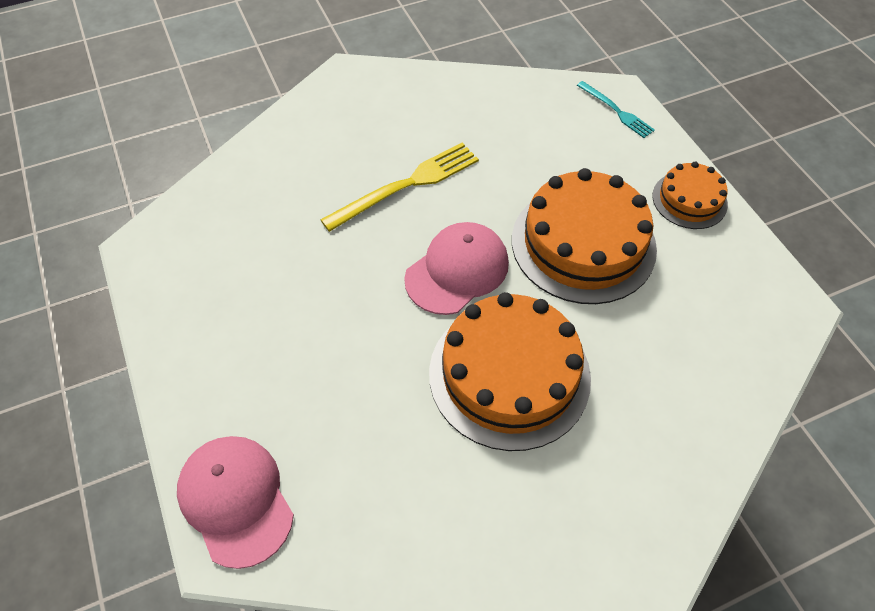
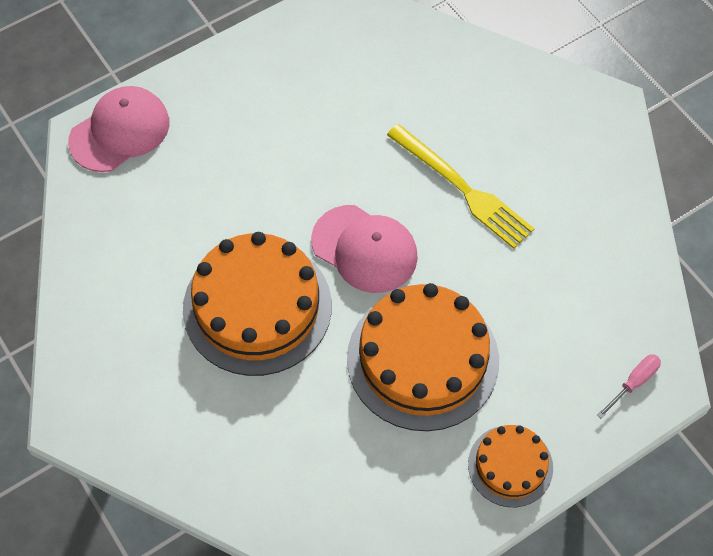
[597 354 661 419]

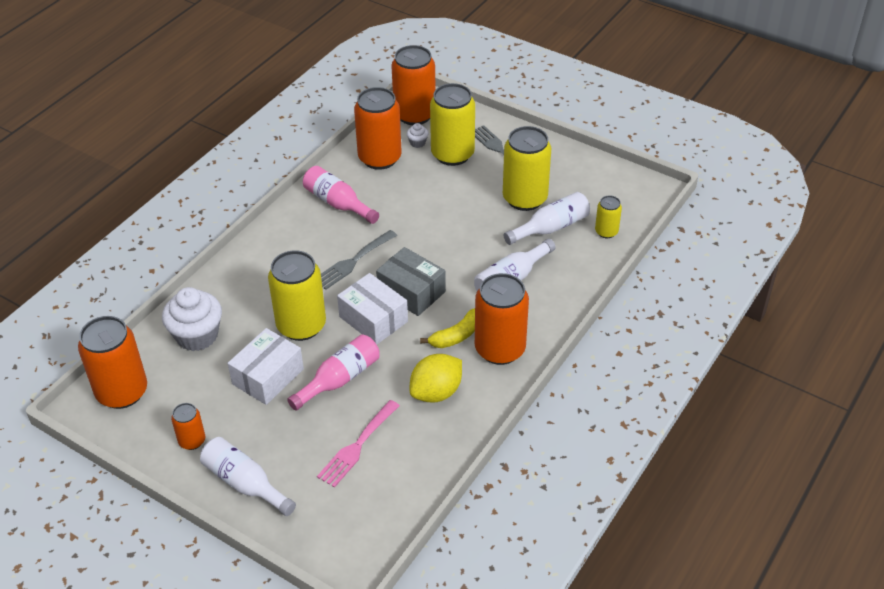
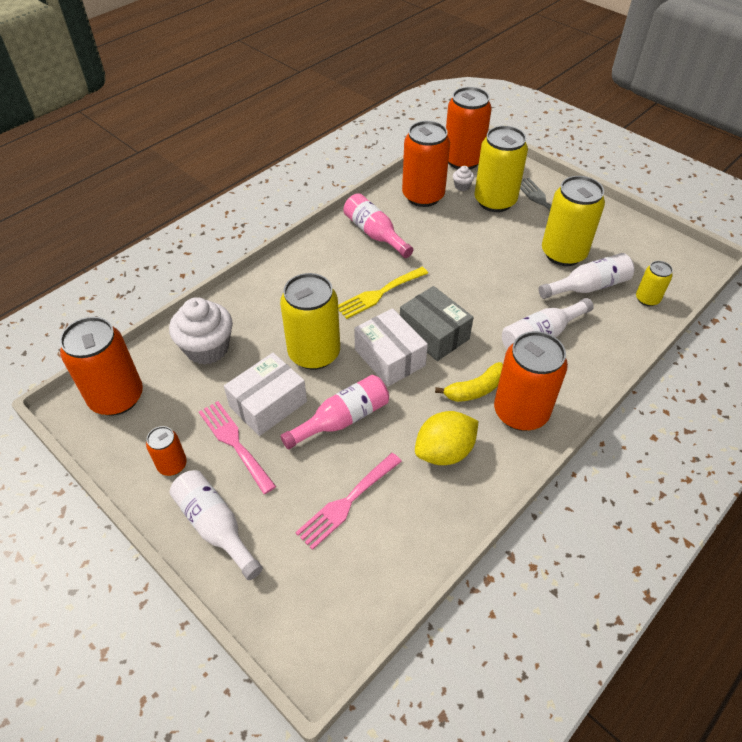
[199 401 276 494]
[338 267 428 319]

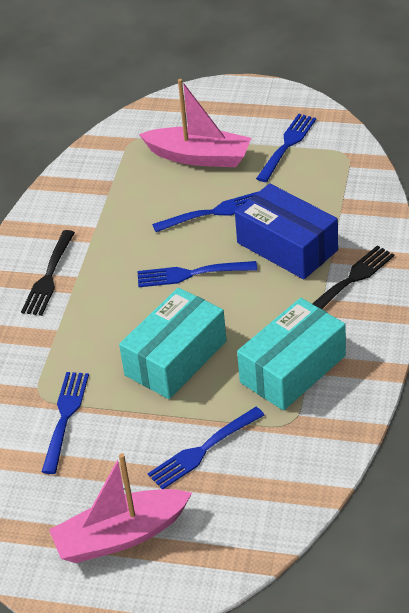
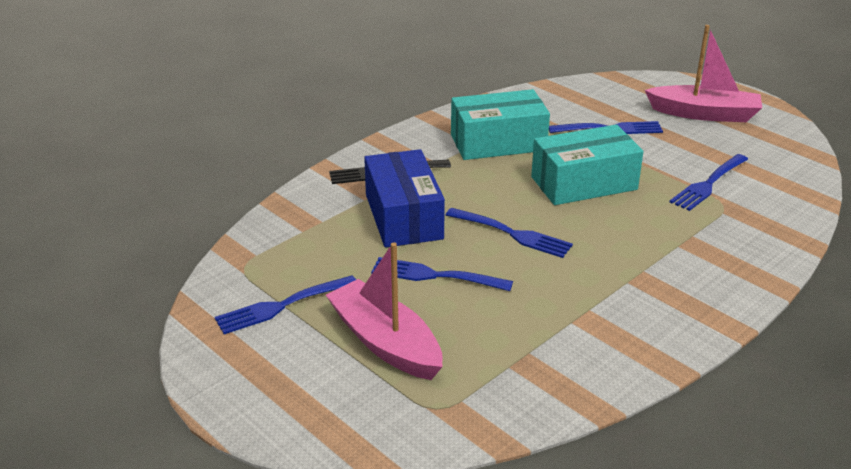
[21 230 75 316] (first image)

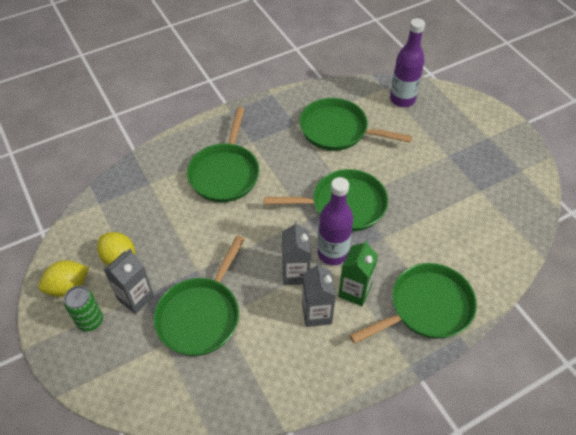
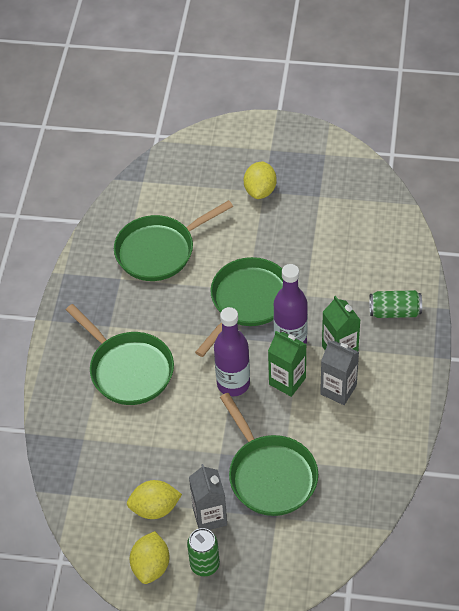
[244 162 277 199]
[214 307 250 396]
[369 290 422 318]
[268 331 307 397]

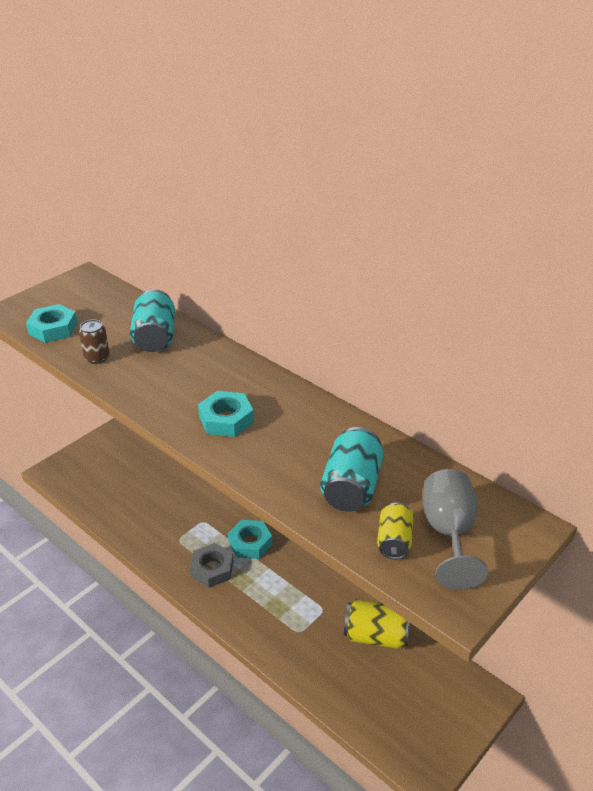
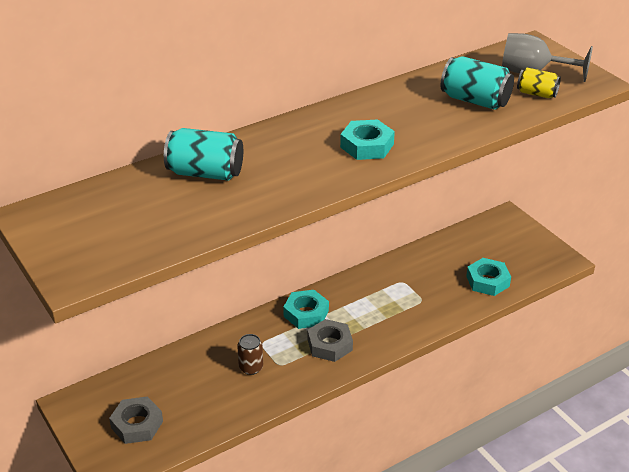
[344 599 410 649] (first image)
[109 396 163 444]
[466 258 511 296]
[237 334 263 375]

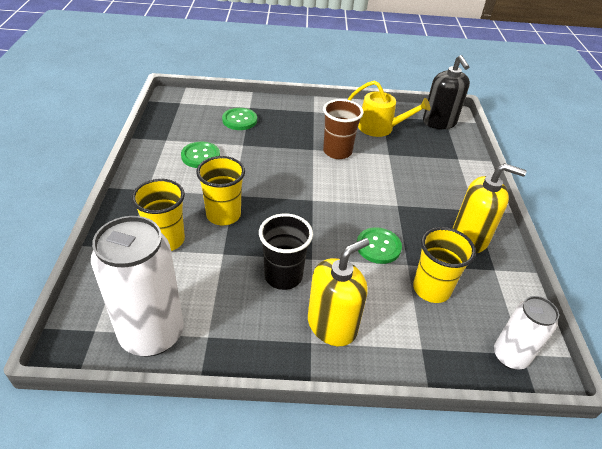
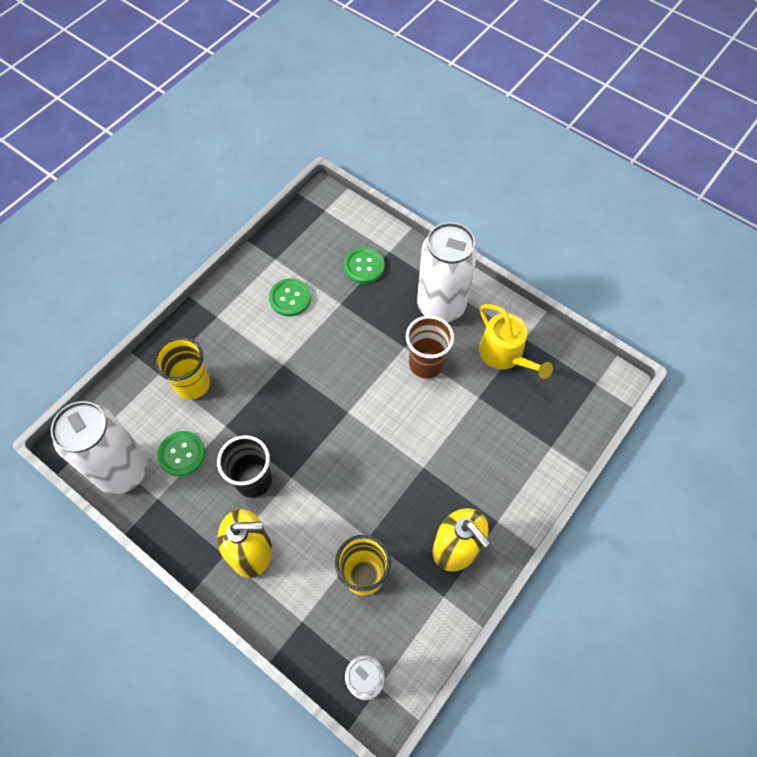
[196 156 245 226] (first image)
[423 55 470 129] (first image)
[417 222 478 322]
[157 431 205 477]

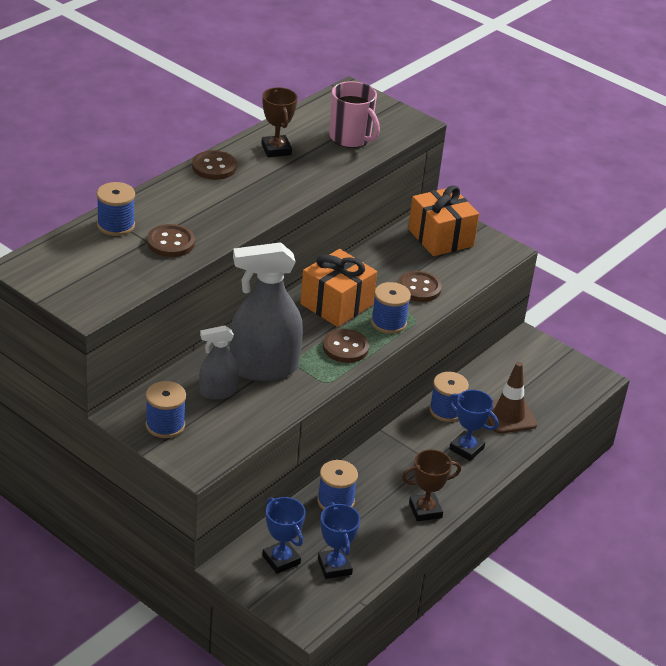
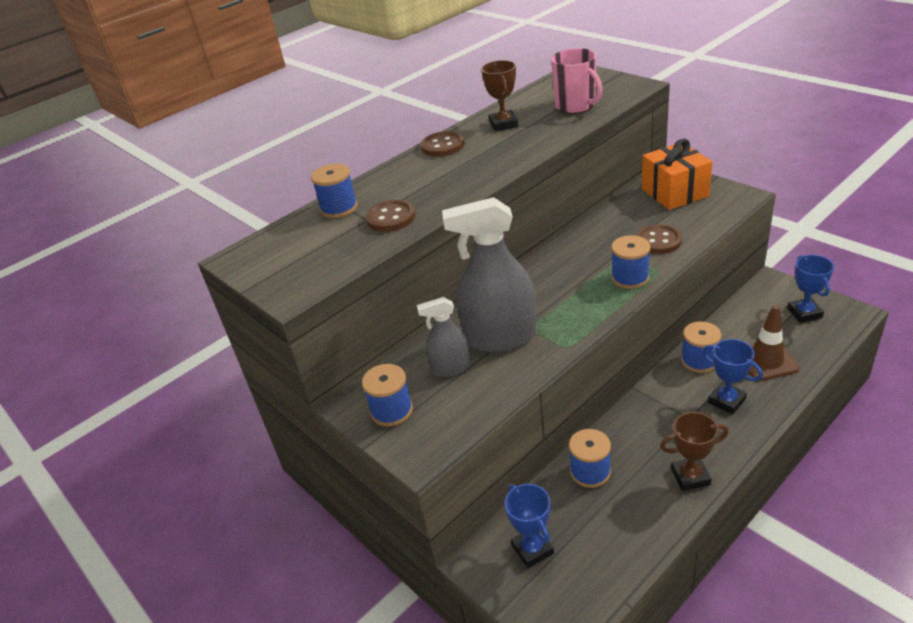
[300 249 377 327] (first image)
[323 329 369 363] (first image)
[787 255 834 323]

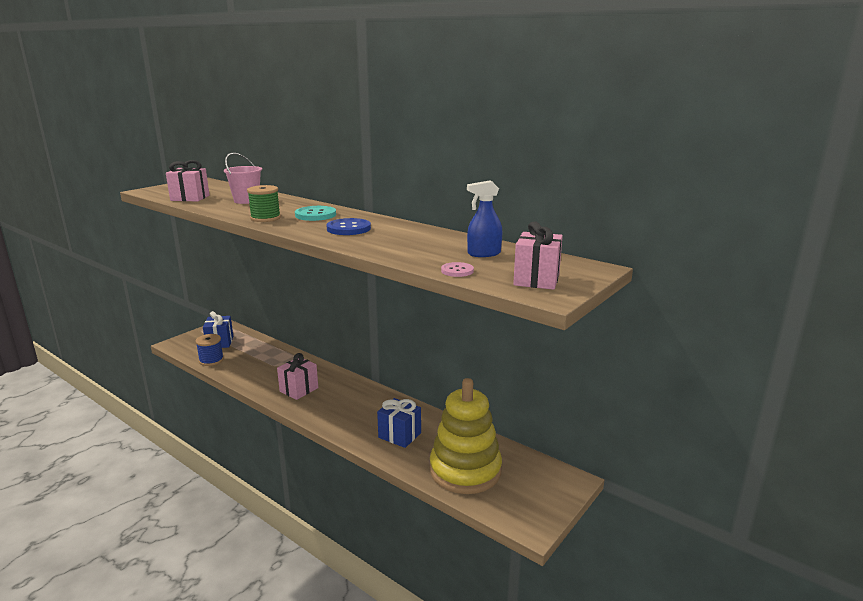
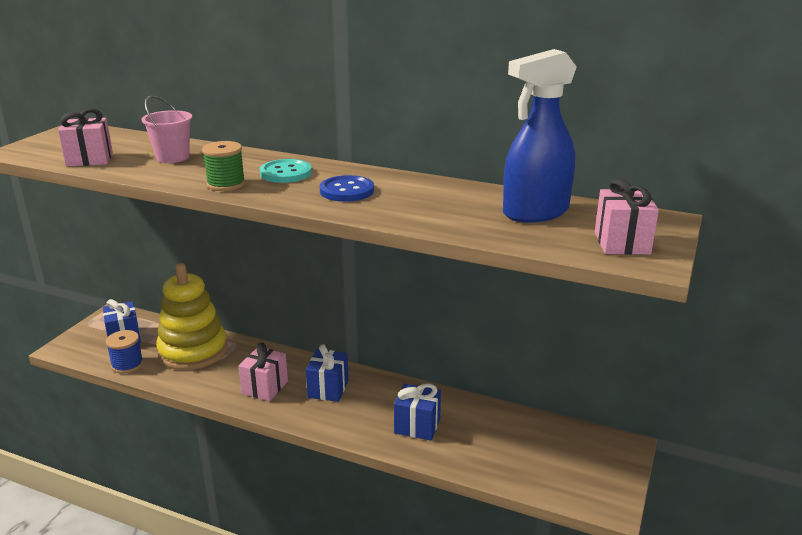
[441 262 474 277] (first image)
[306 344 349 402]
[156 263 228 370]
[503 49 577 223]

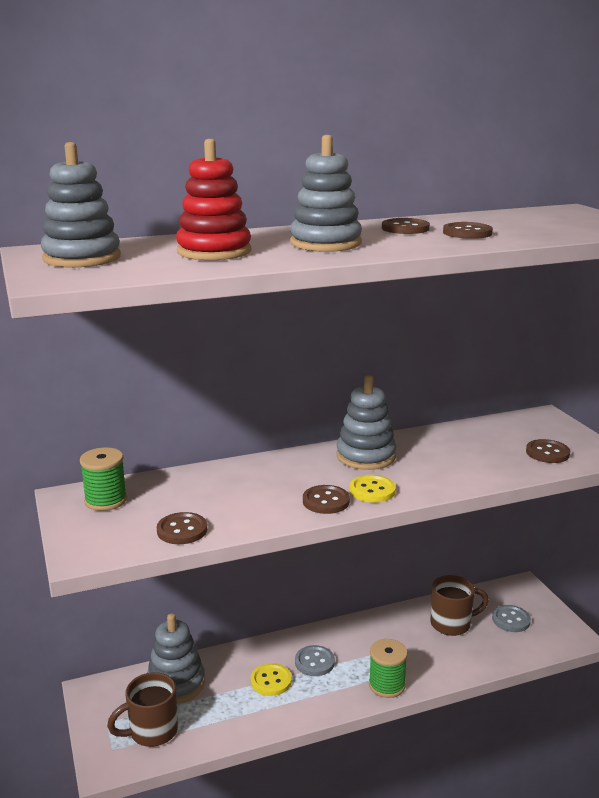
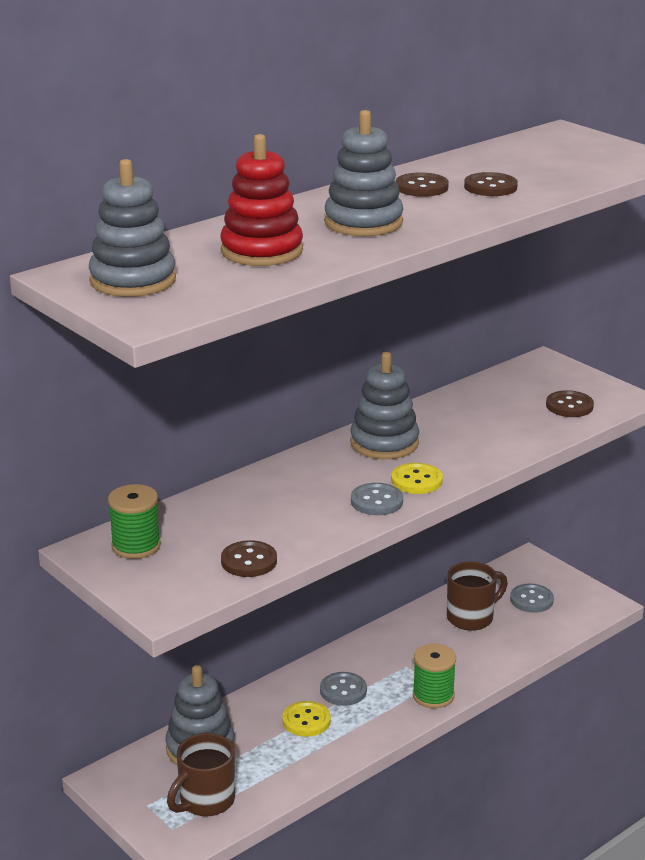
[351 483 403 515]

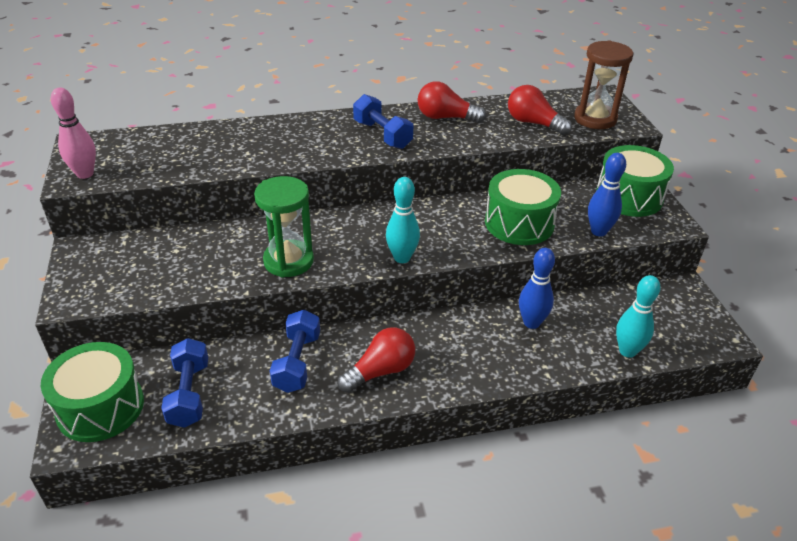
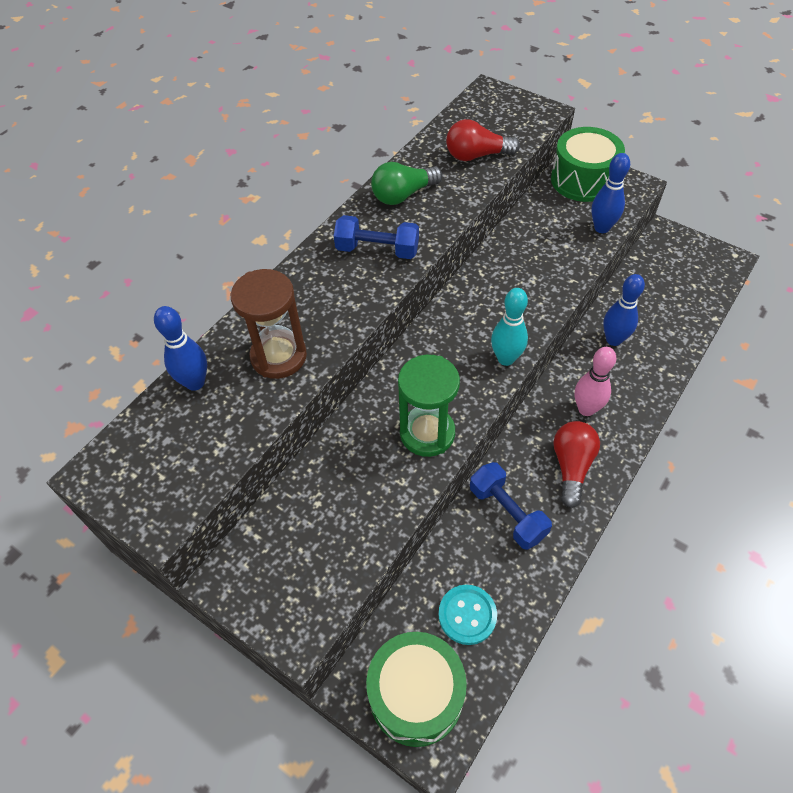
[485 169 561 245] (first image)
[616 275 660 358] (first image)
[154 306 207 391]
[575 347 616 416]
[230 269 307 379]
[438 585 497 645]
[371 162 443 205]

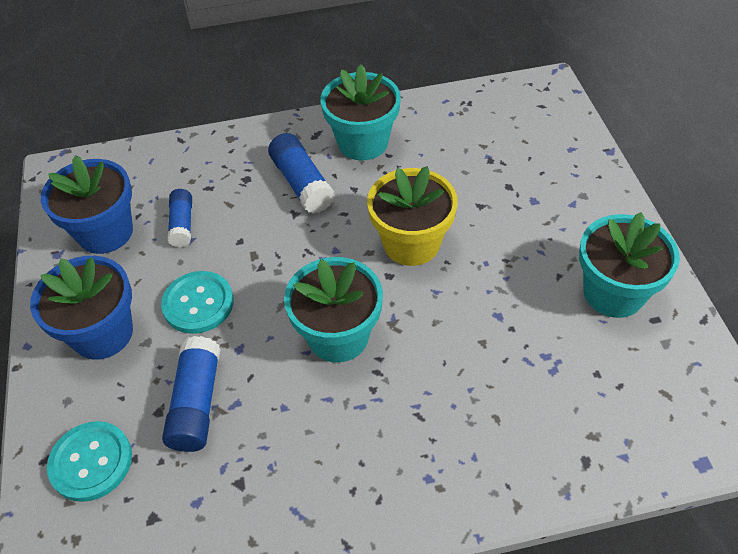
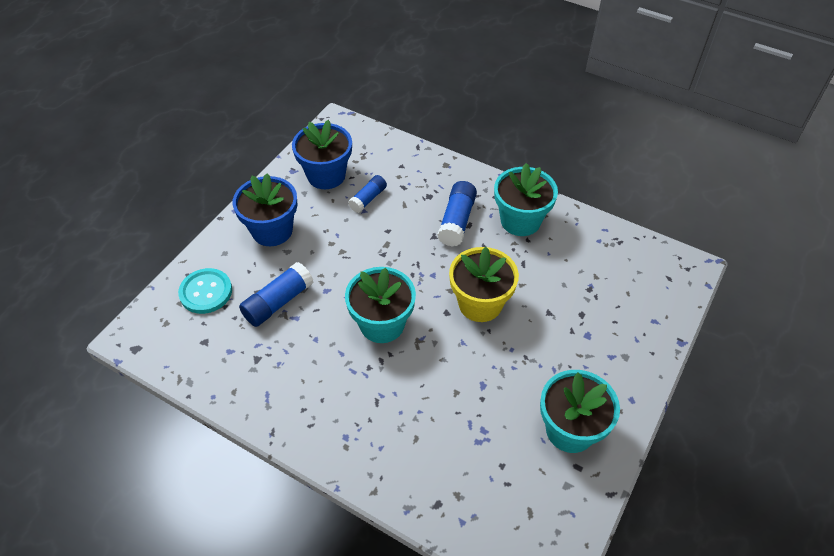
[161 271 234 334] (first image)

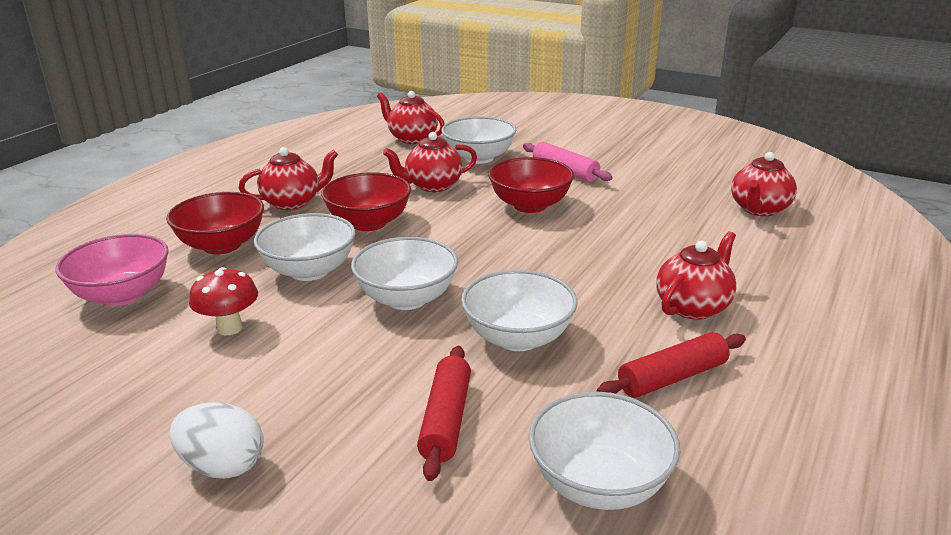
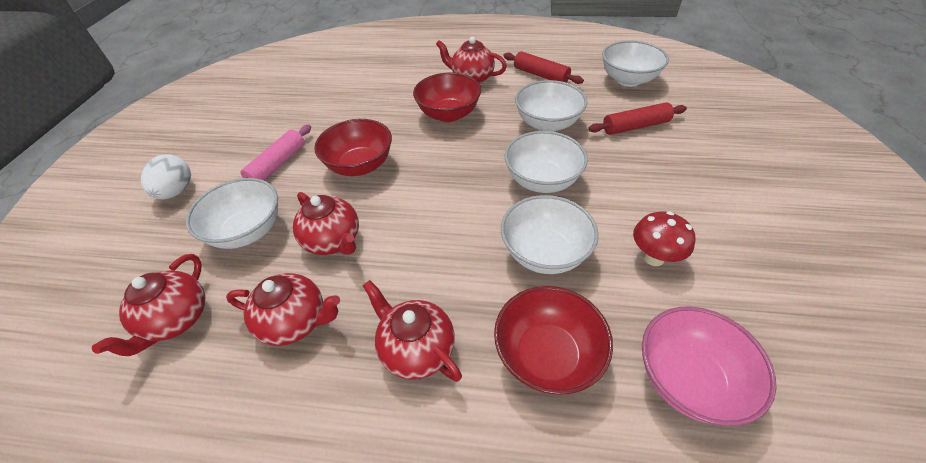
[141 154 191 199]
[413 73 481 122]
[226 273 340 346]

